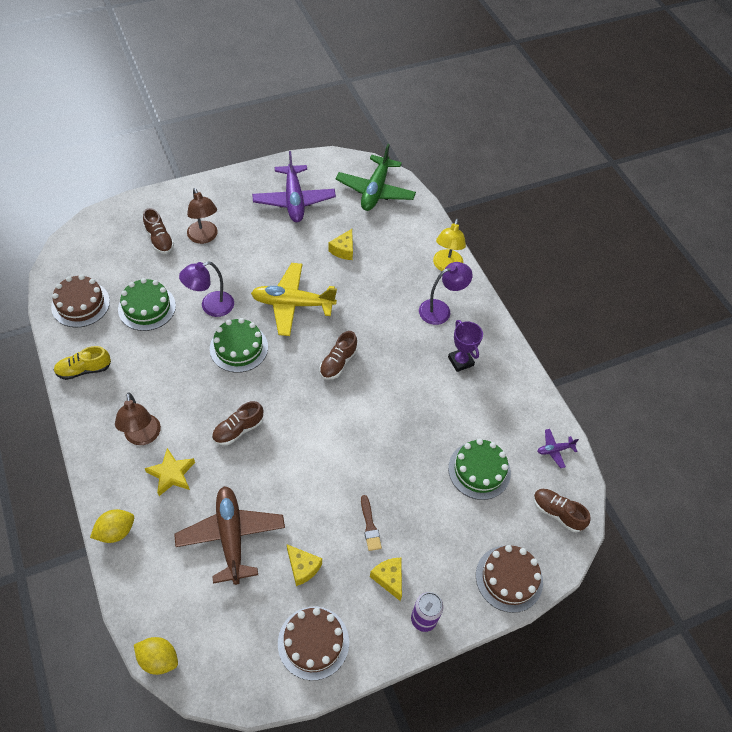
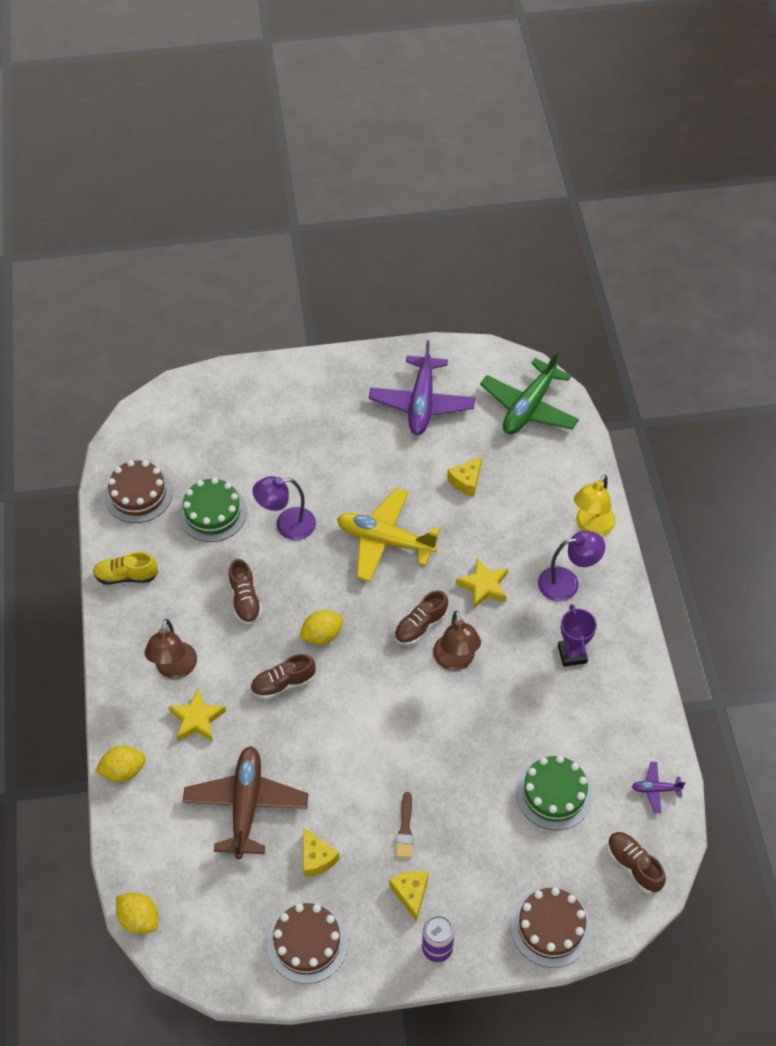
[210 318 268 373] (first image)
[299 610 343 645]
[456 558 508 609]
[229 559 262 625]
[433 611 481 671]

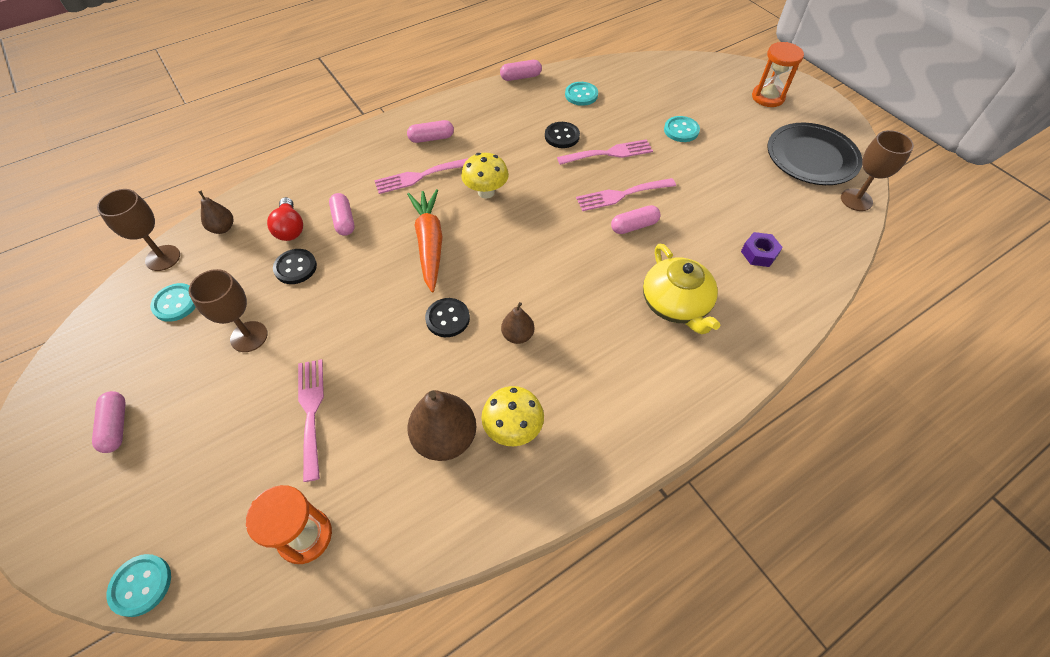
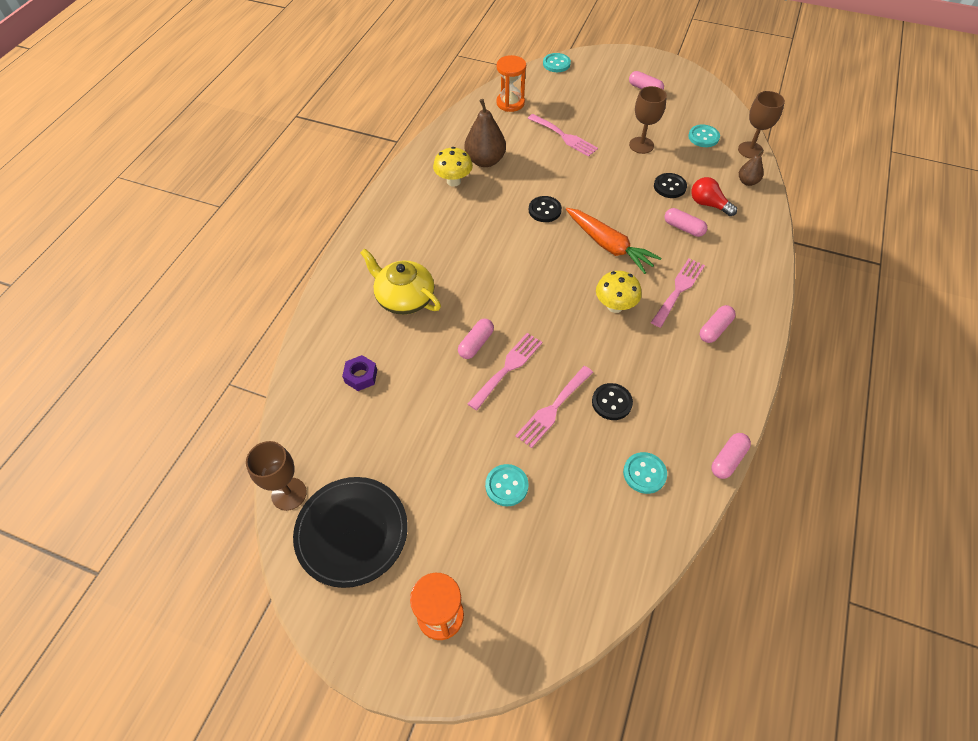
[501 302 534 344] (first image)

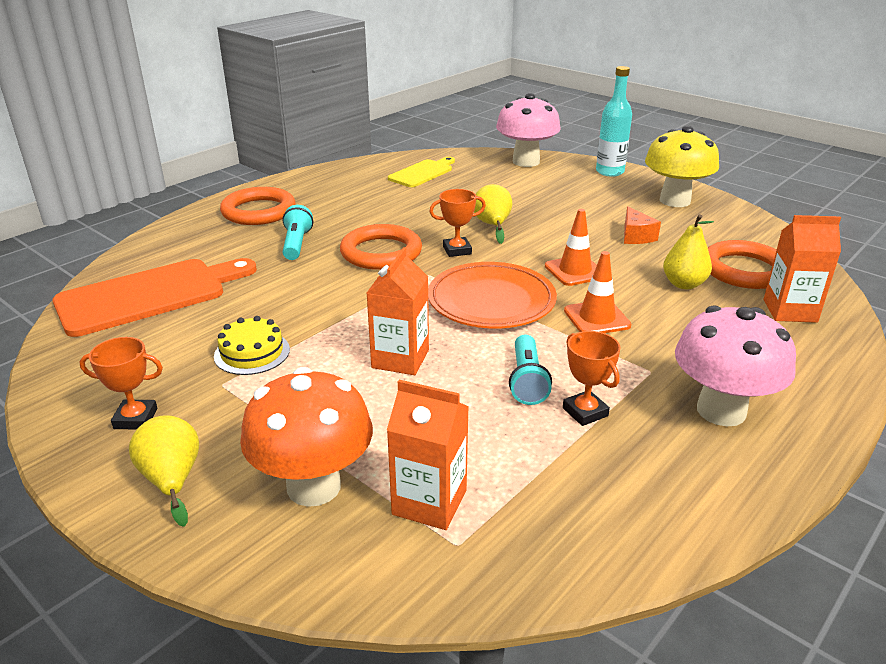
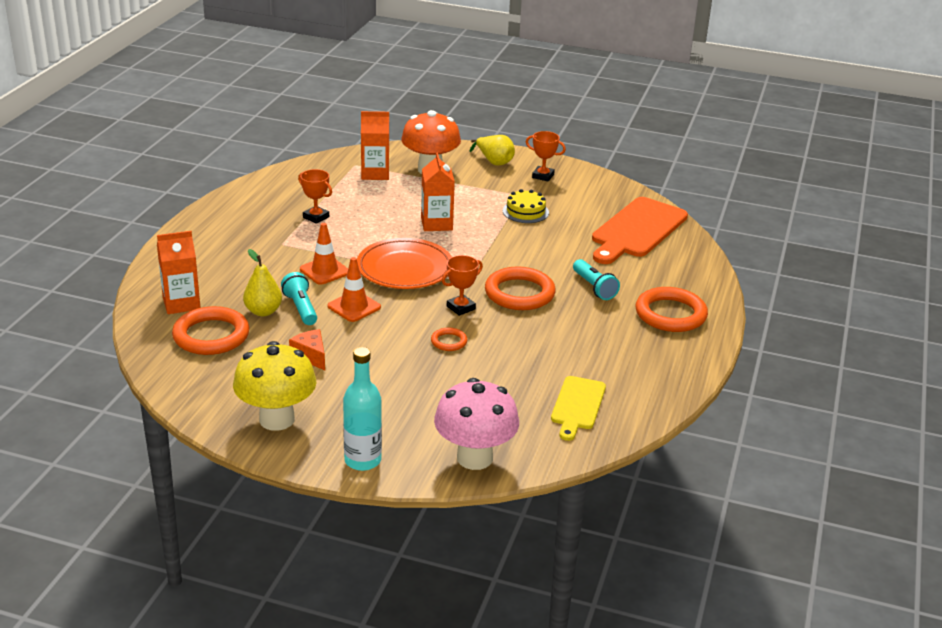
[675 305 796 426] (first image)
[281 272 317 325]
[431 328 467 351]
[526 131 566 181]

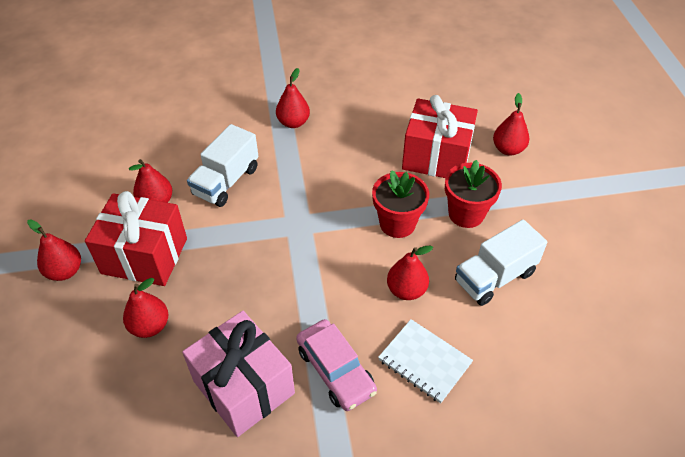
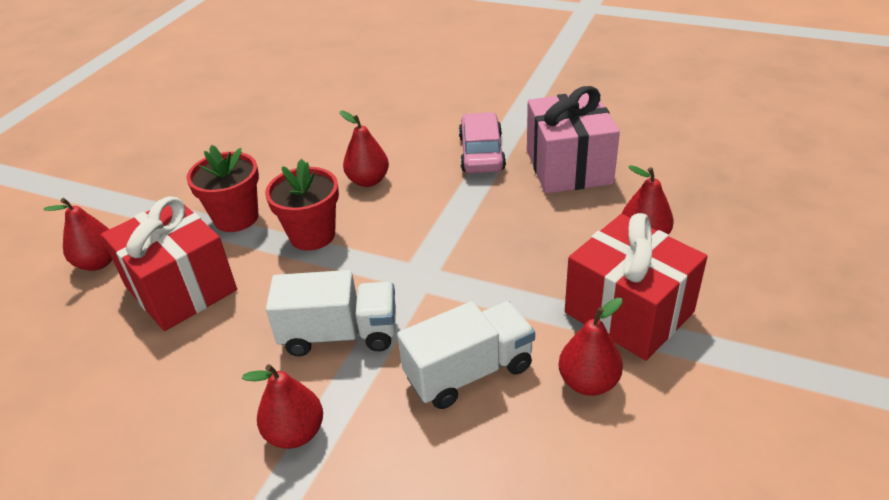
[27 219 81 281] (first image)
[378 319 473 403] (first image)
[266 270 396 356]

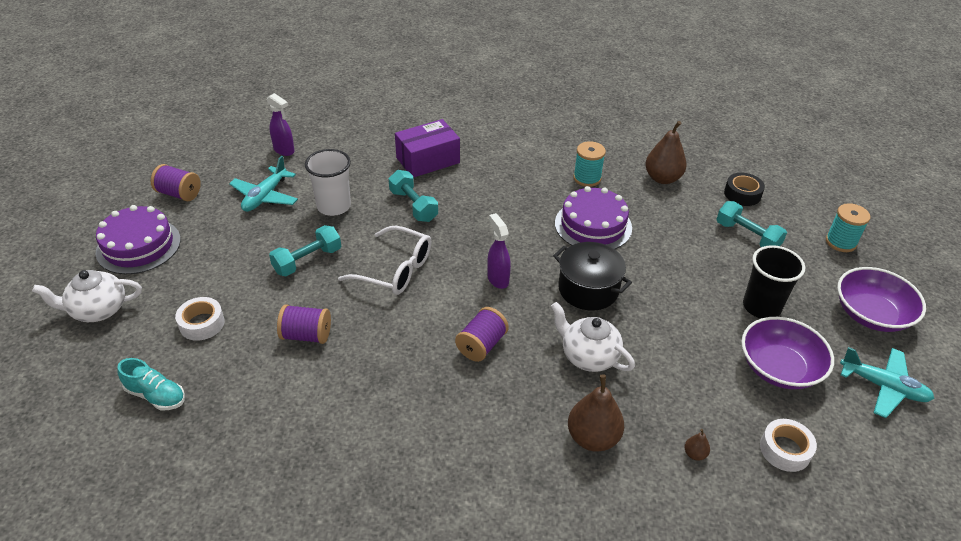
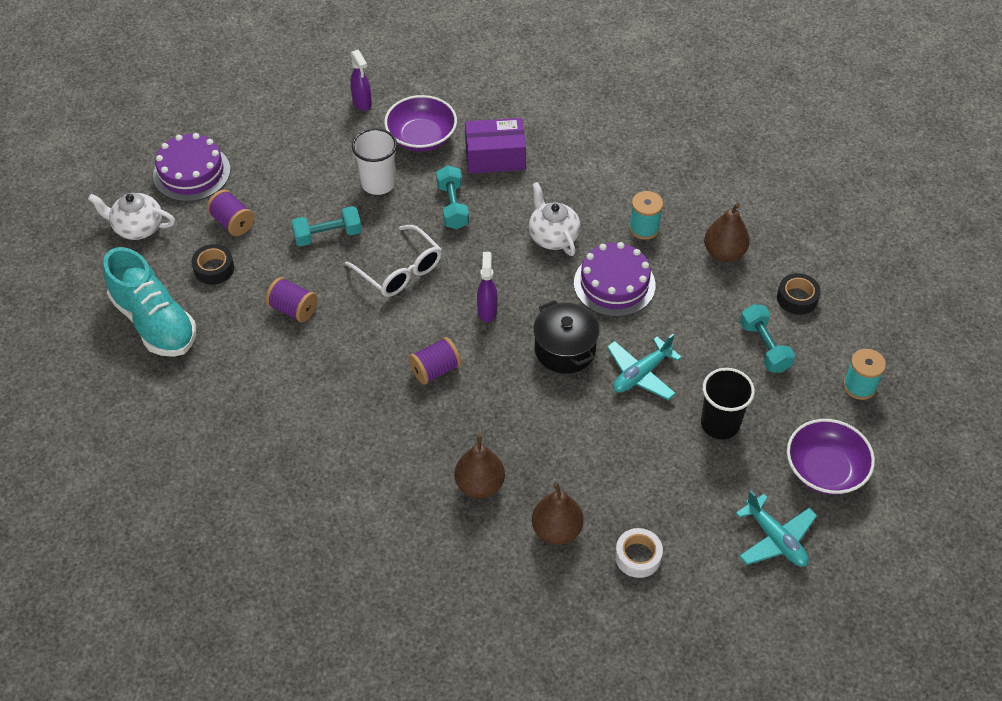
[206 190 255 236]
[607 334 682 400]
[528 182 581 256]
[384 95 457 152]
[191 244 234 285]
[103 247 196 357]
[532 482 583 545]

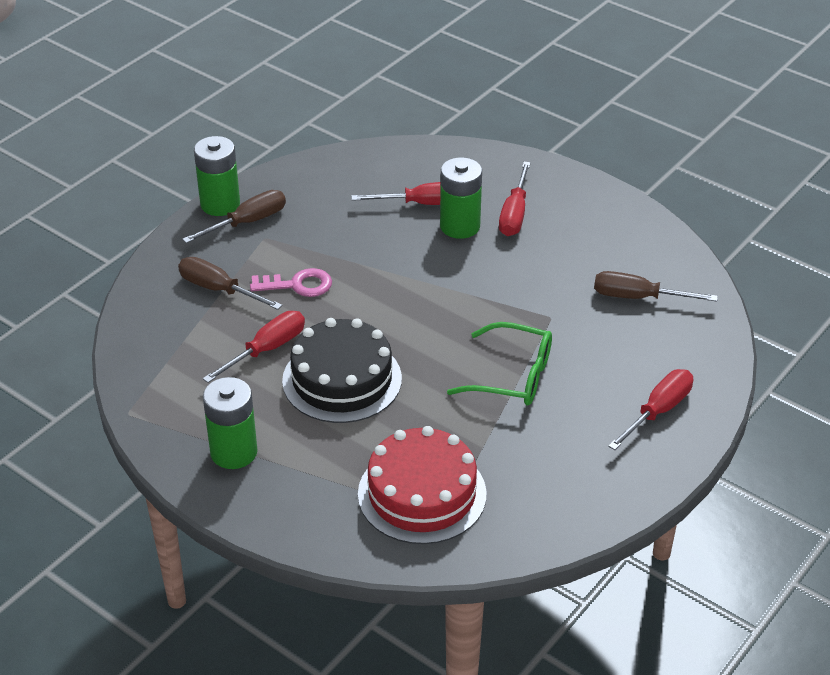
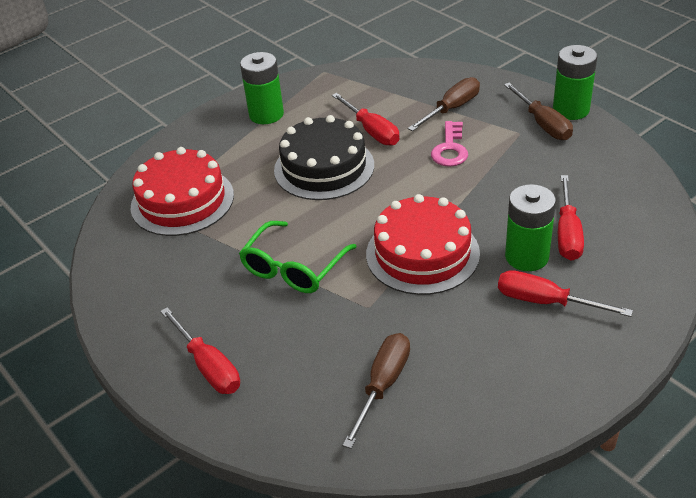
[366 194 480 295]

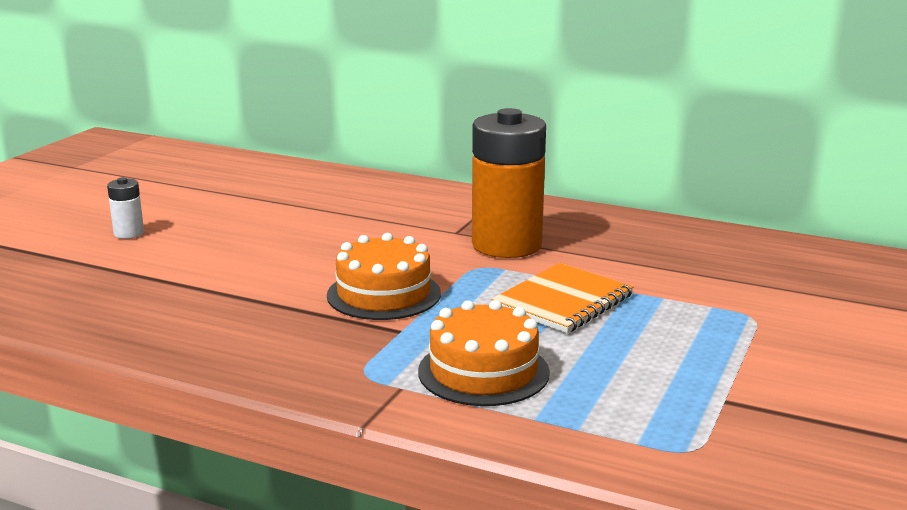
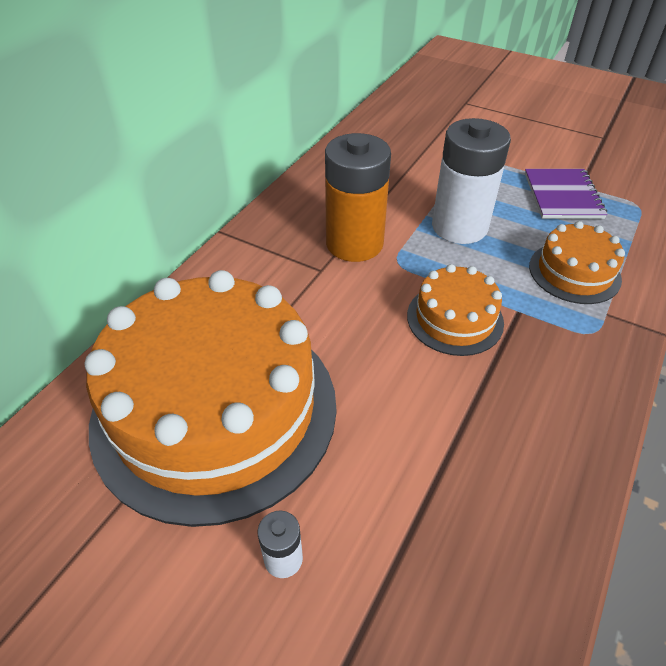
[84 270 336 527]
[525 169 608 219]
[432 118 511 244]

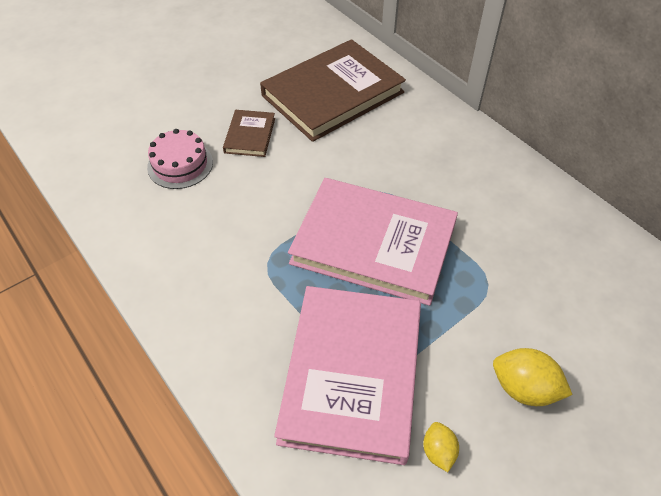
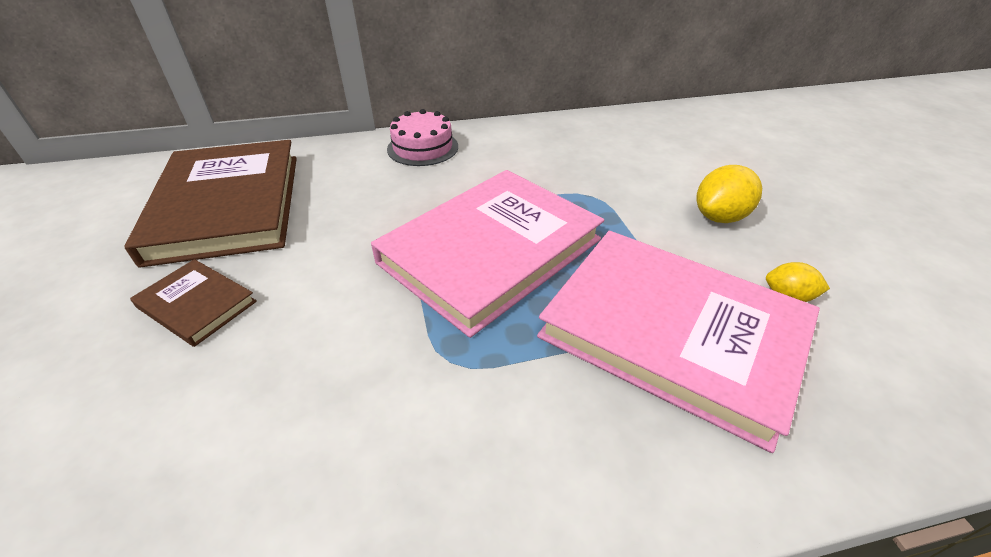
[387 109 458 166]

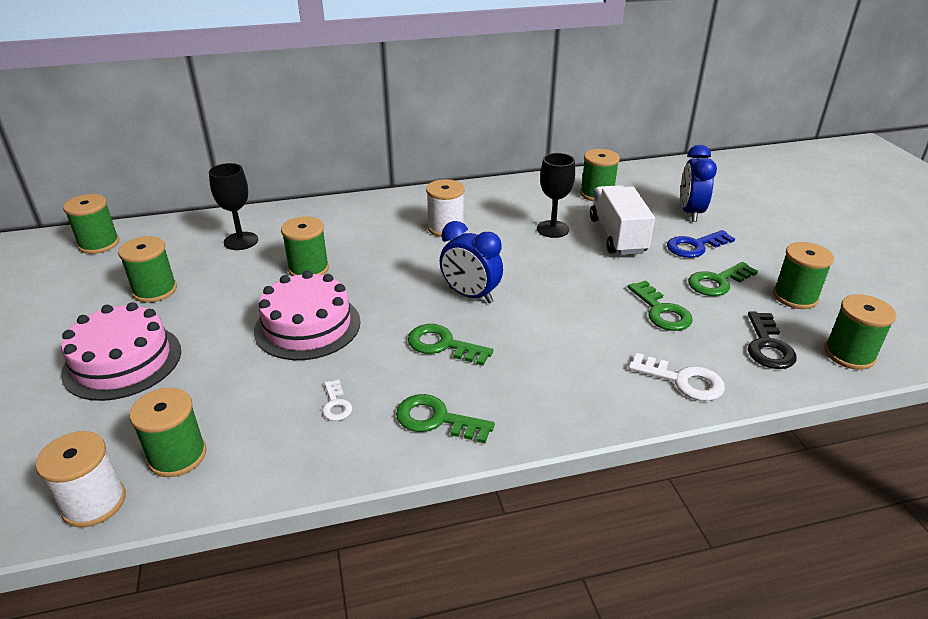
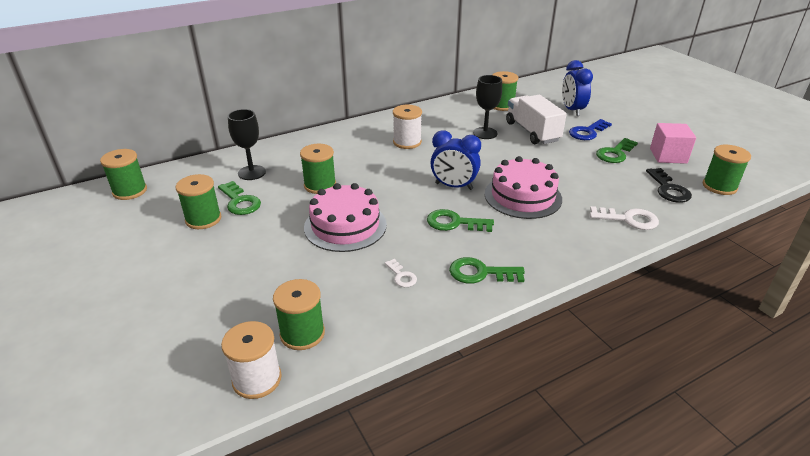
[484 156 562 219]
[218 181 261 215]
[650 123 696 164]

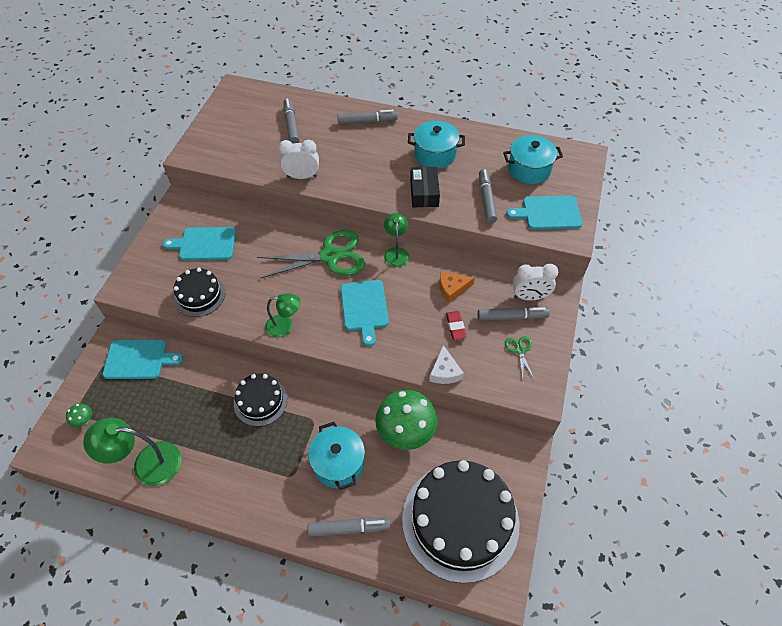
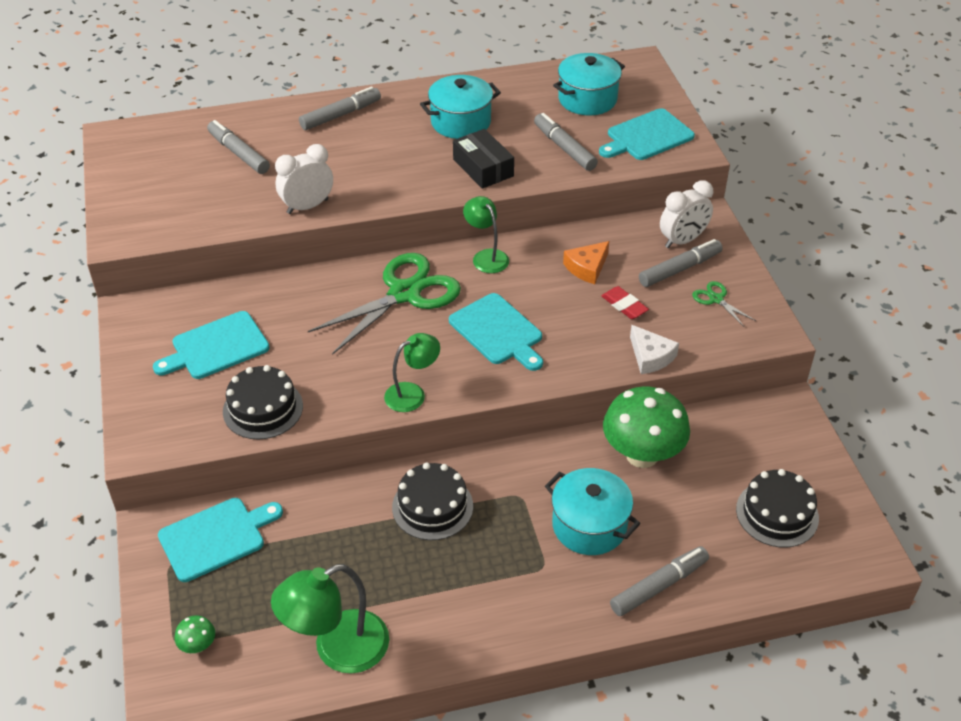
[736 469 819 547]

